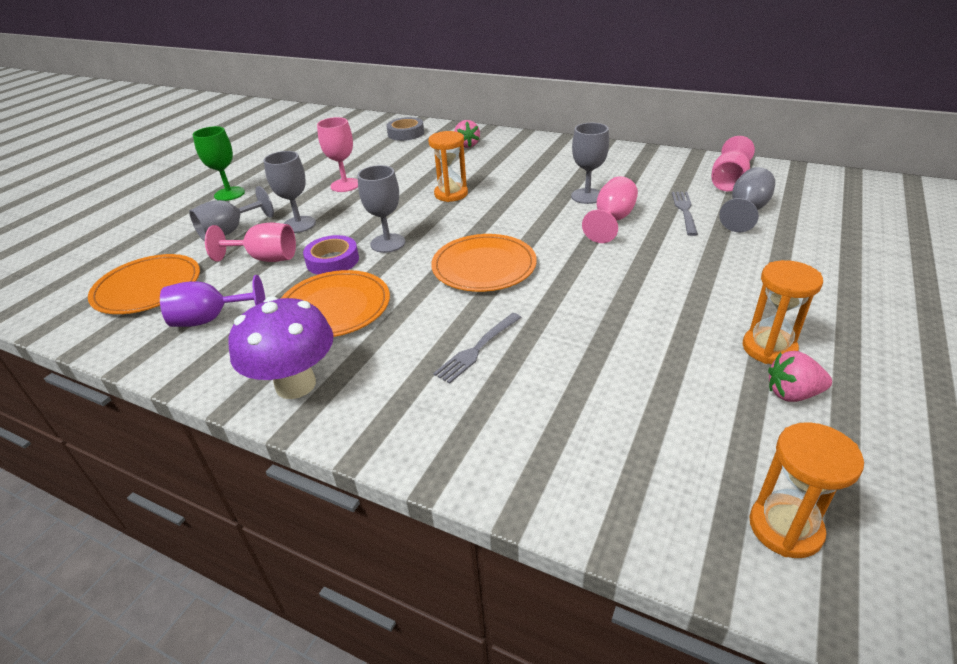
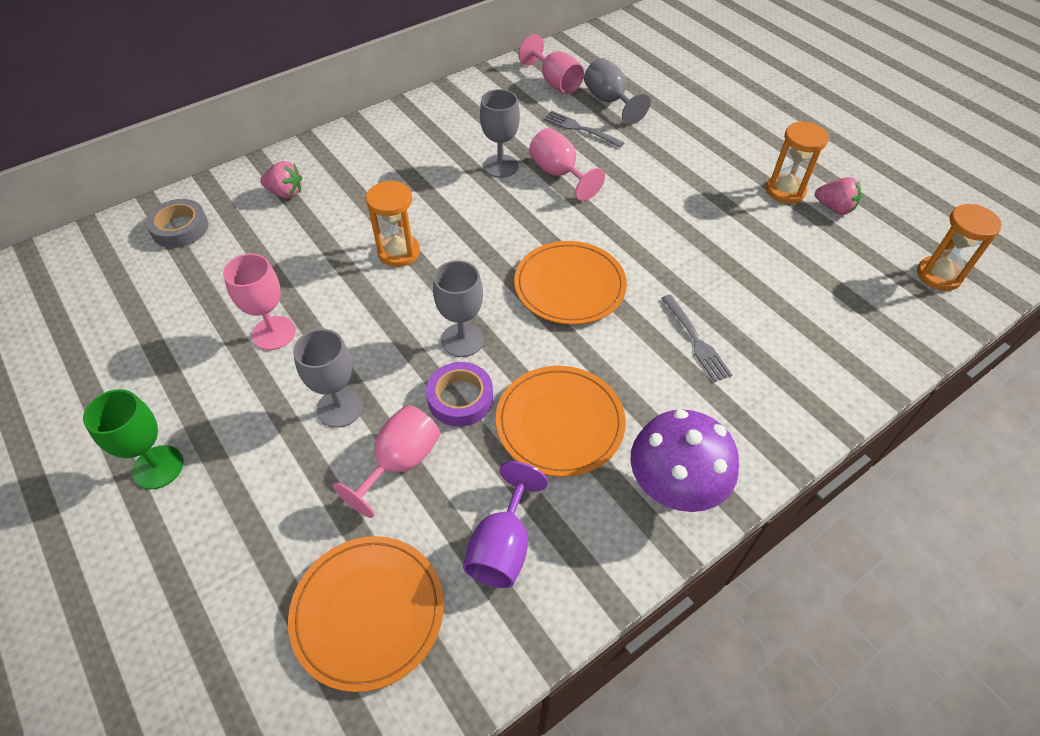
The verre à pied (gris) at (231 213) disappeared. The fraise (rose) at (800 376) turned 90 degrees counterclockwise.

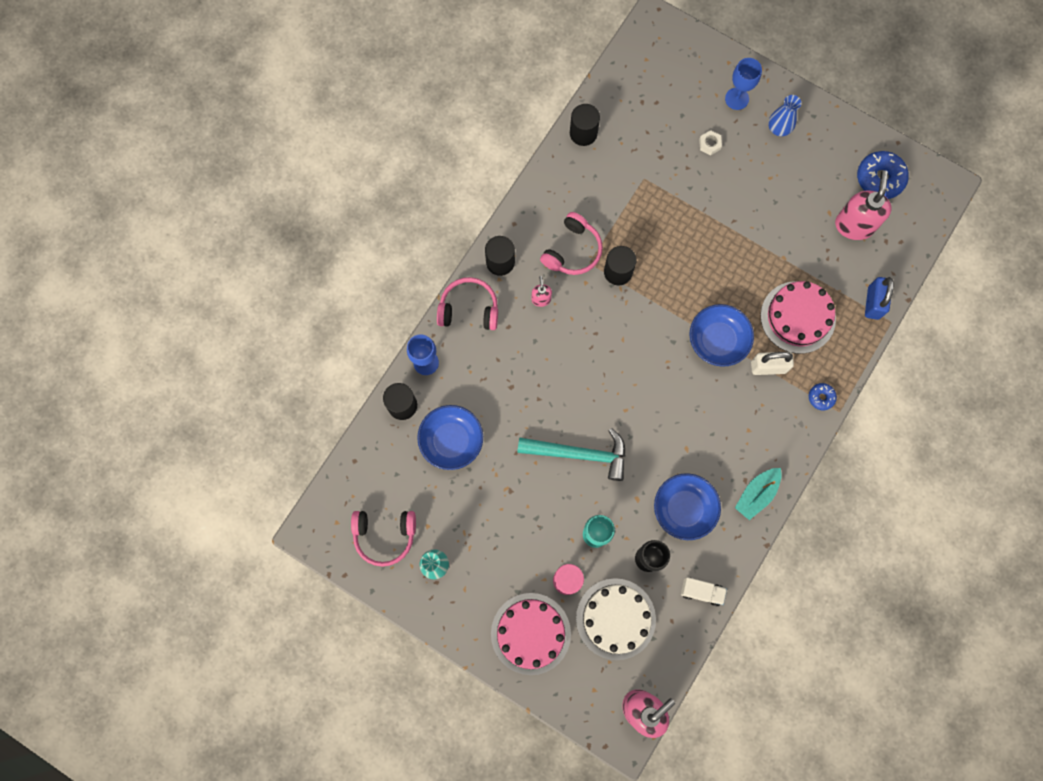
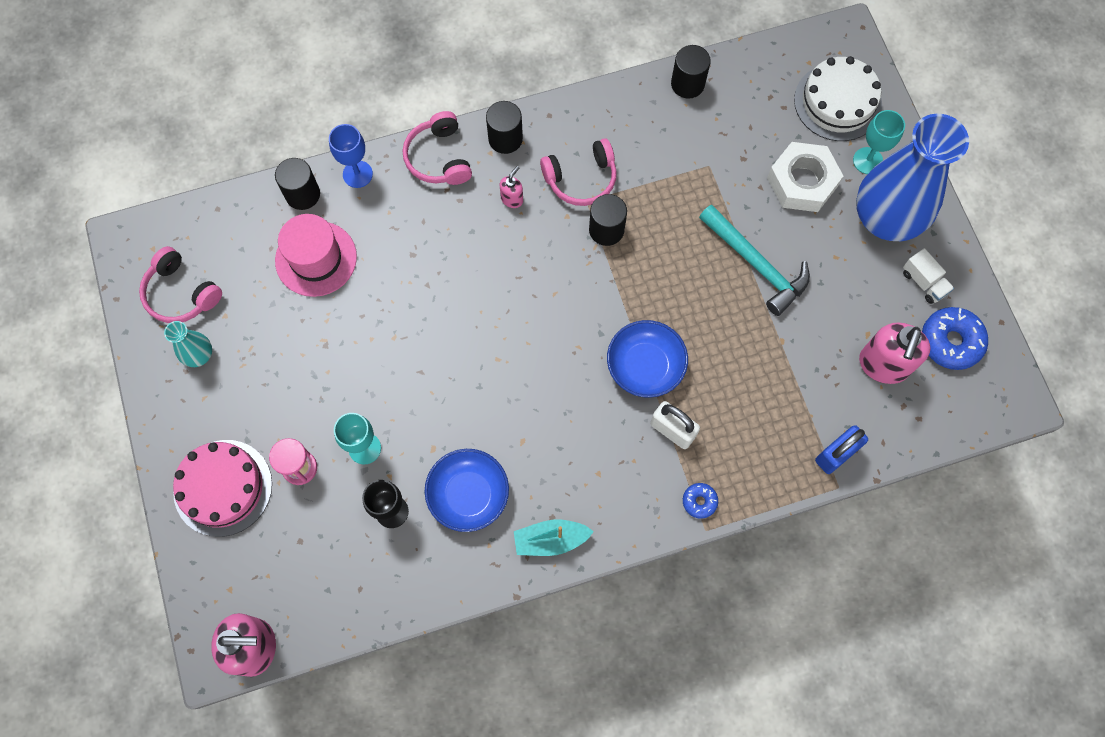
The verre à pied (bleu) at (743 84) became the verre à pied (turquoise) at (879 142). The vase (bleu) at (784 115) changed to 2.34 times the size. The écrou (blanc) at (710 142) changed to 2.42 times the size. The distributeur de savon (rose) at (863 205) turned 150 degrees clockwise. The casque audio (rose) at (467 303) turned 150 degrees counterclockwise. The gâteau (rose) at (798 317) disappeared. The bol (bleu) at (450 437) was replaced by the chapeau (rose) at (316 255). The marteau (turquoise) moved from (571 454) to (754 260). The camion (blanc) moved from (704 591) to (928 276). The gâteau (blanc) moved from (616 619) to (838 98).

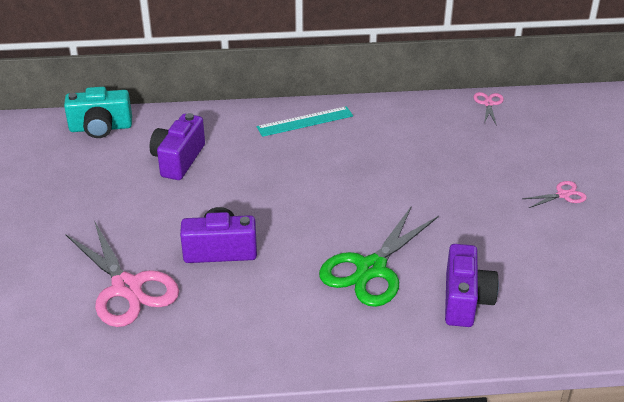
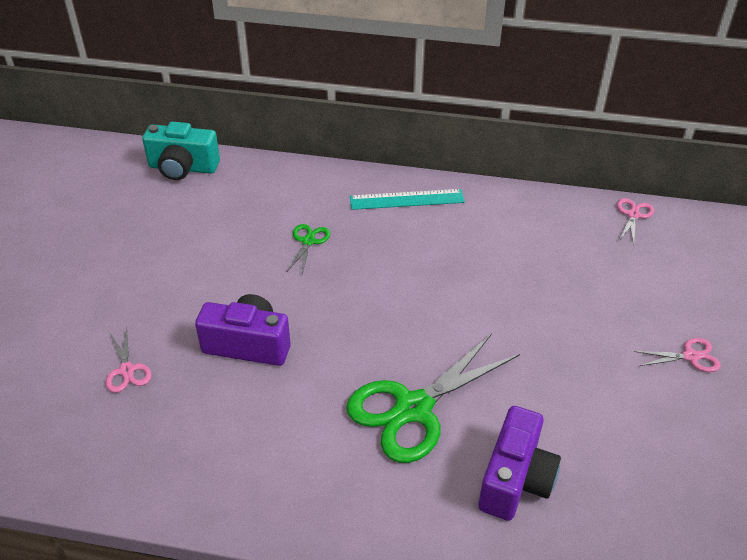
The appareil photo (violet) at (177 146) disappeared. The ciseaux (rose) at (122 274) changed to 0.46 times the size. The ciseaux (vert) at (308 249) appeared.

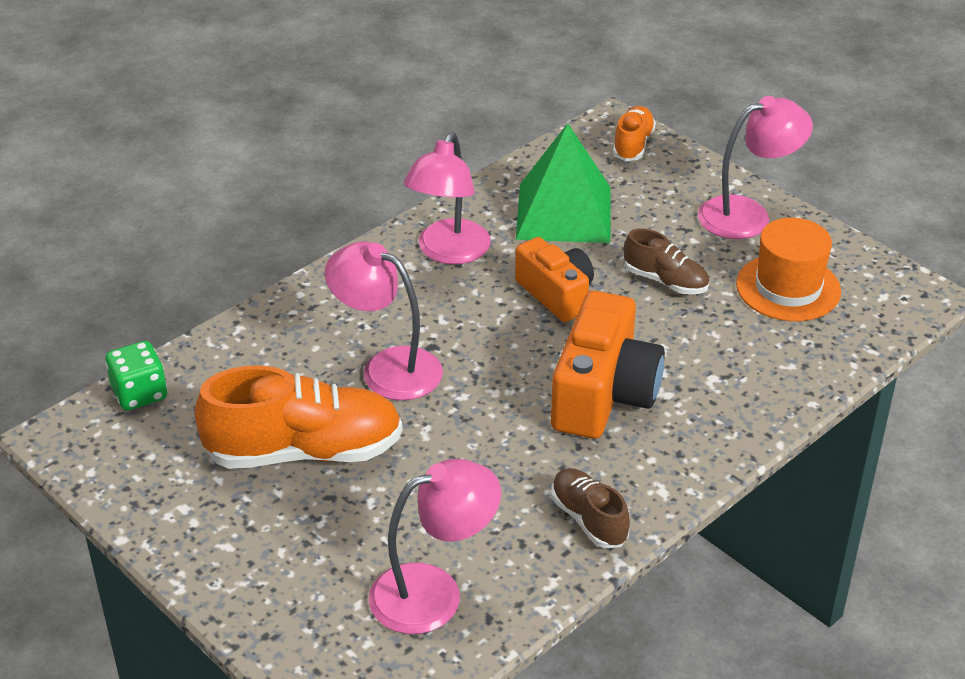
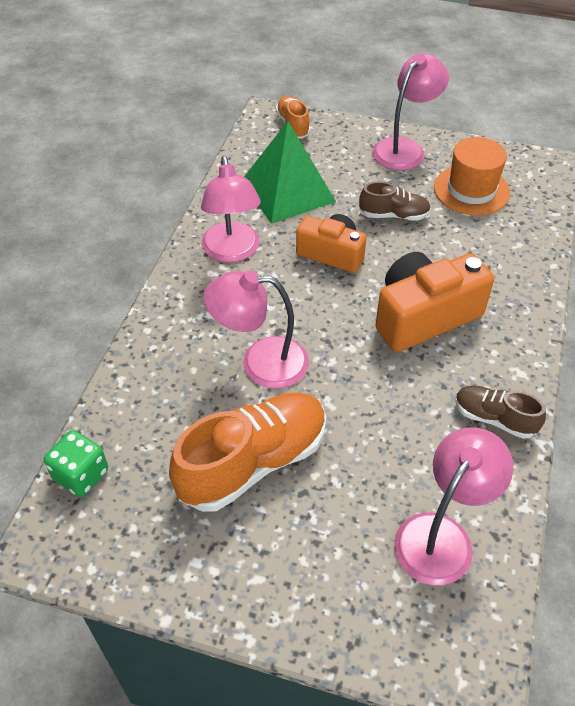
The appareil photo (orange) at (608 365) turned 105 degrees counterclockwise.

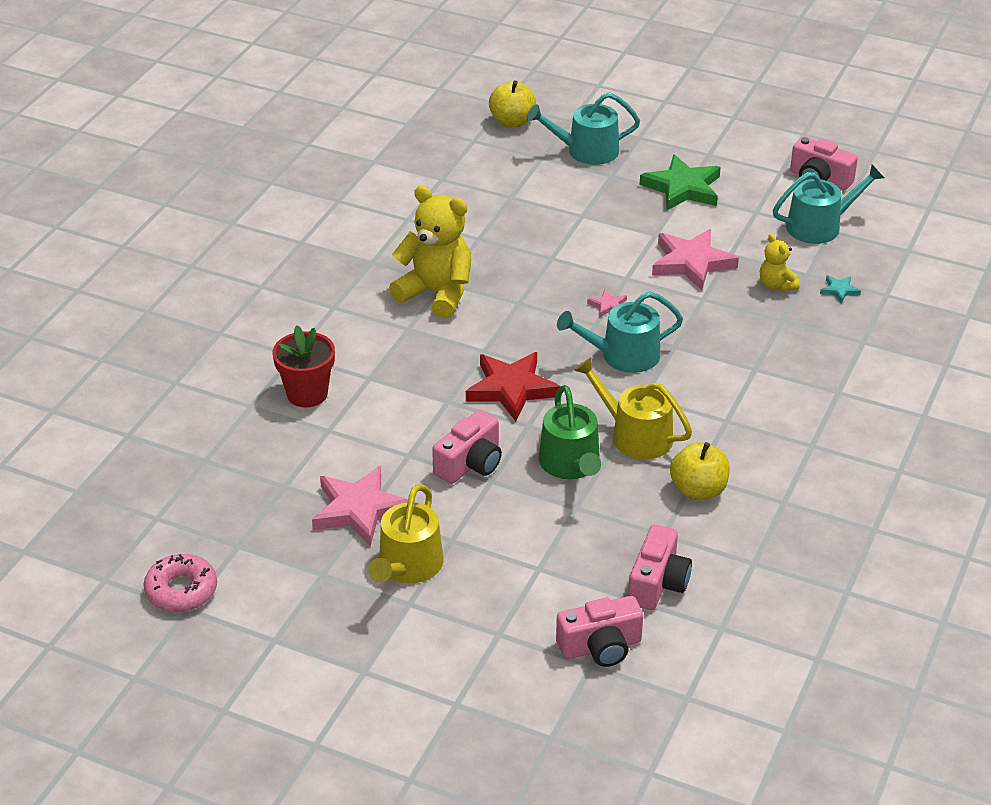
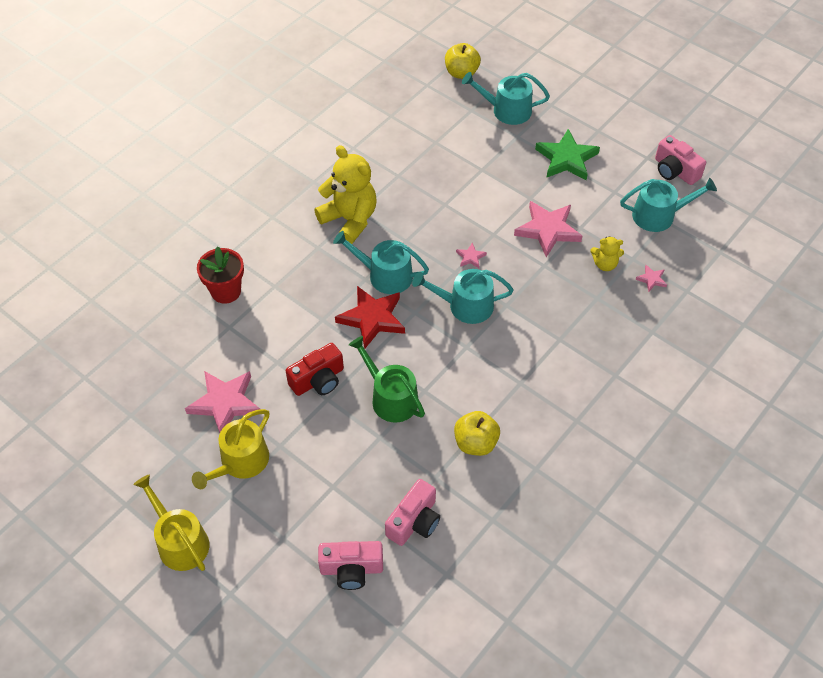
The ours en peluche (jaune) at (780 262) turned 75 degrees counterclockwise. The étoile (turquoise) at (840 289) became the étoile (rose) at (651 278). The arrosoir (jaune) moved from (633 408) to (171 522). The arrosoir (vert) at (570 432) turned 135 degrees clockwise. The appareil photo (rose) at (467 447) became the appareil photo (rouge) at (315 369). The beignet (rose) at (180 583) disappeared. The arrosoir (turquoise) at (381 262) appeared.

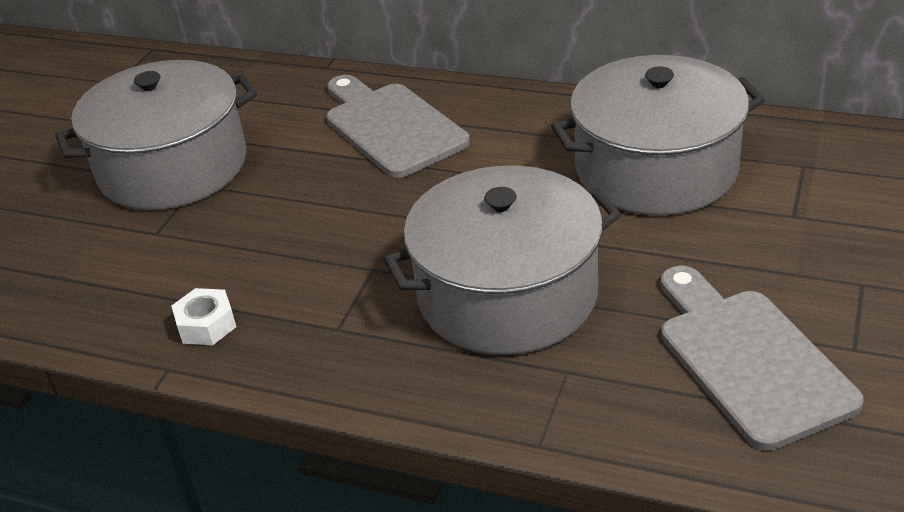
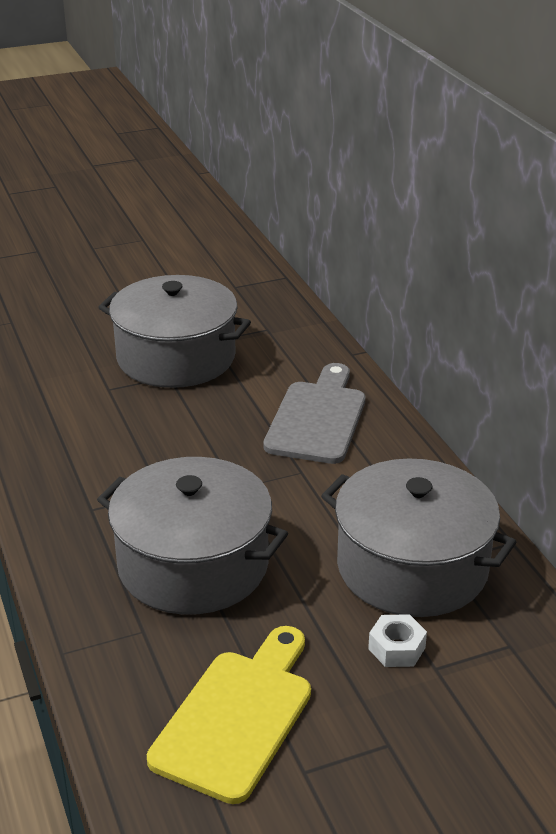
The planche à découper (gris) at (762 358) became the planche à découper (jaune) at (229 715). The écrou (blanc) moved from (203 316) to (397 640).

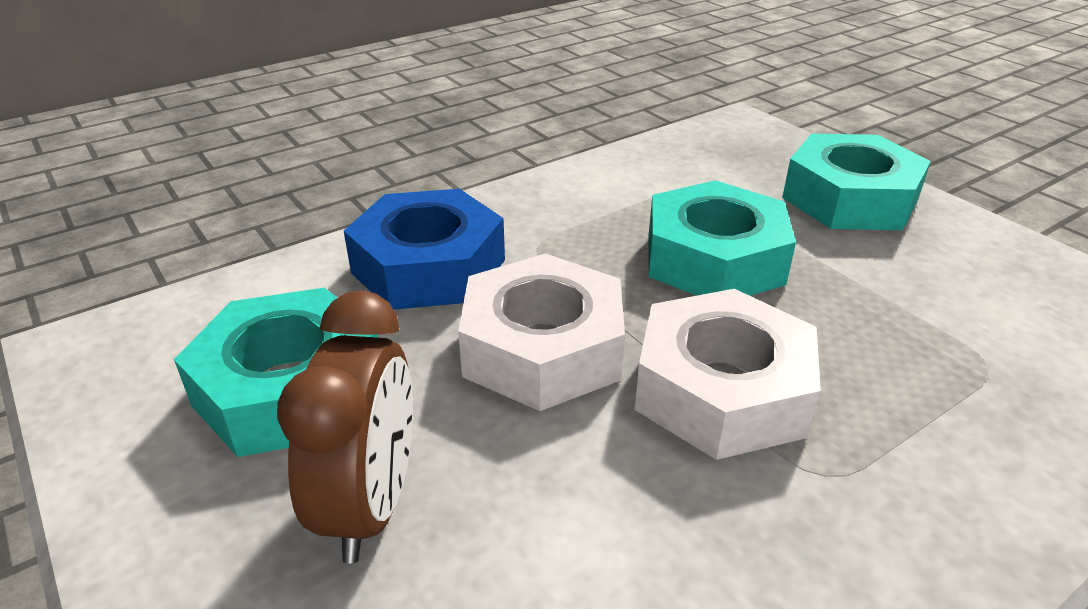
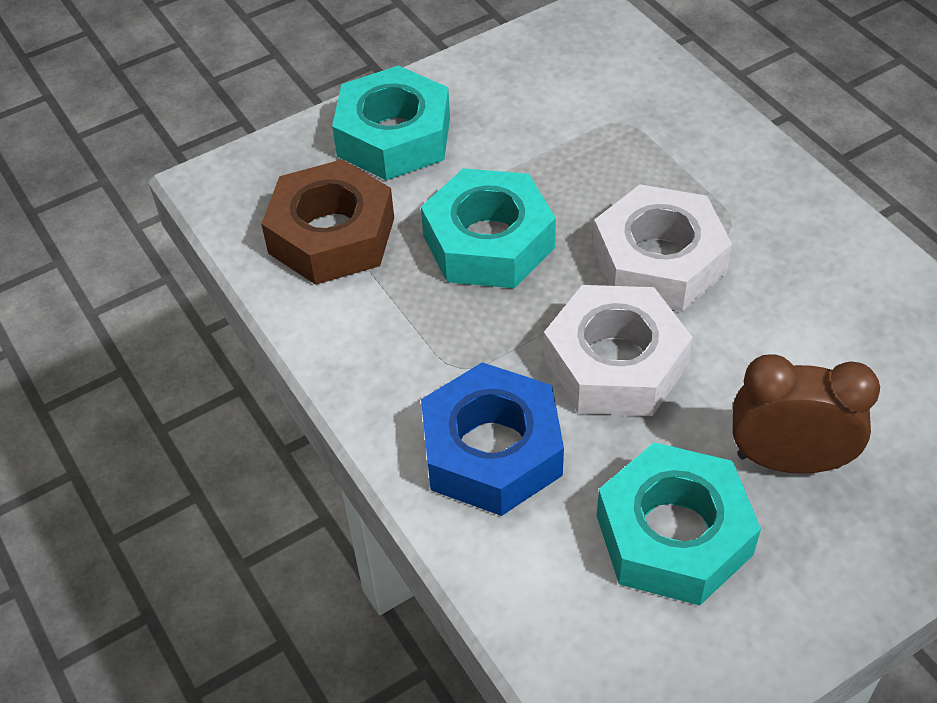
The écrou (marron) at (327 222) appeared.

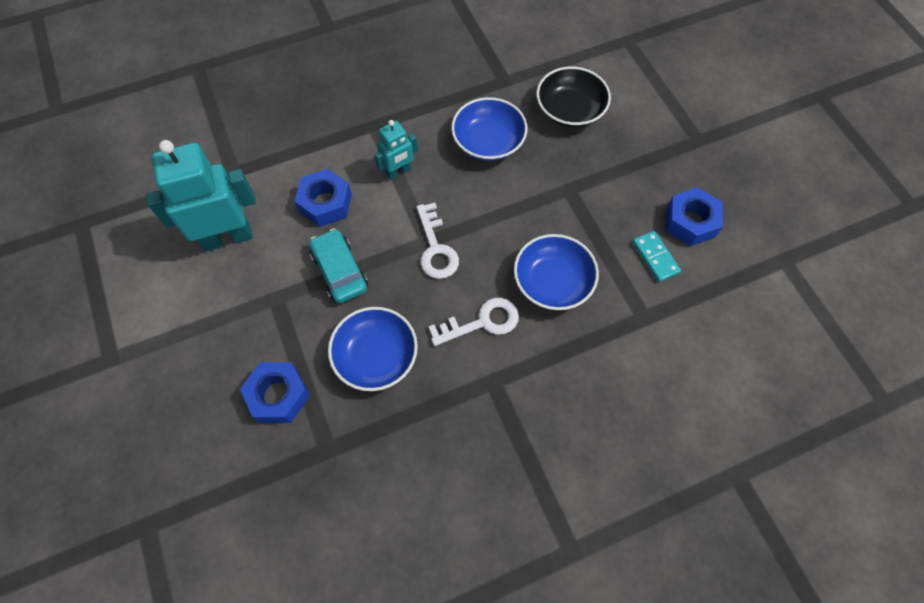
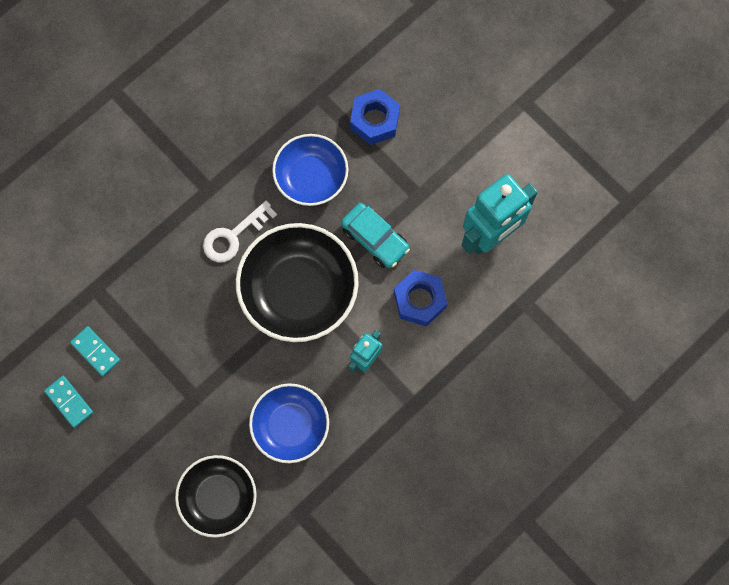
The écrou (bleu) at (694 216) was replaced by the domino (turquoise) at (68 402). The clé (blanc) at (438 241) was replaced by the bol (noir) at (297 282). The bol (bleu) at (556 272) disappeared.

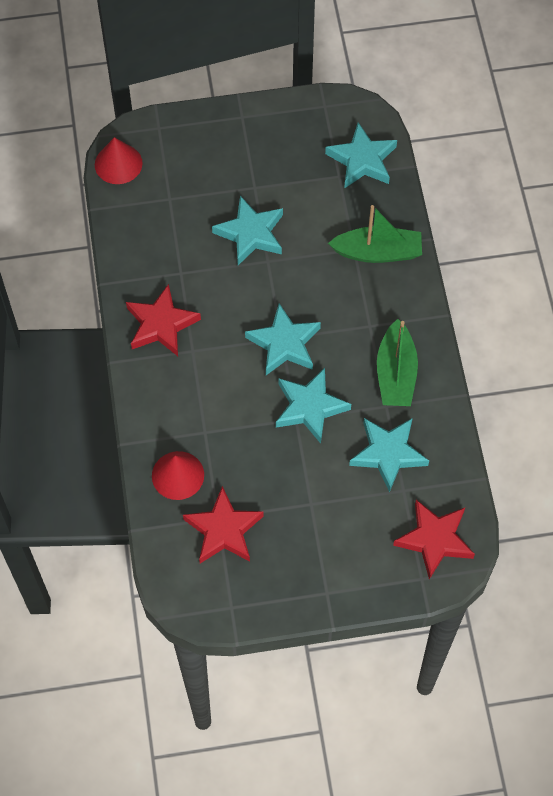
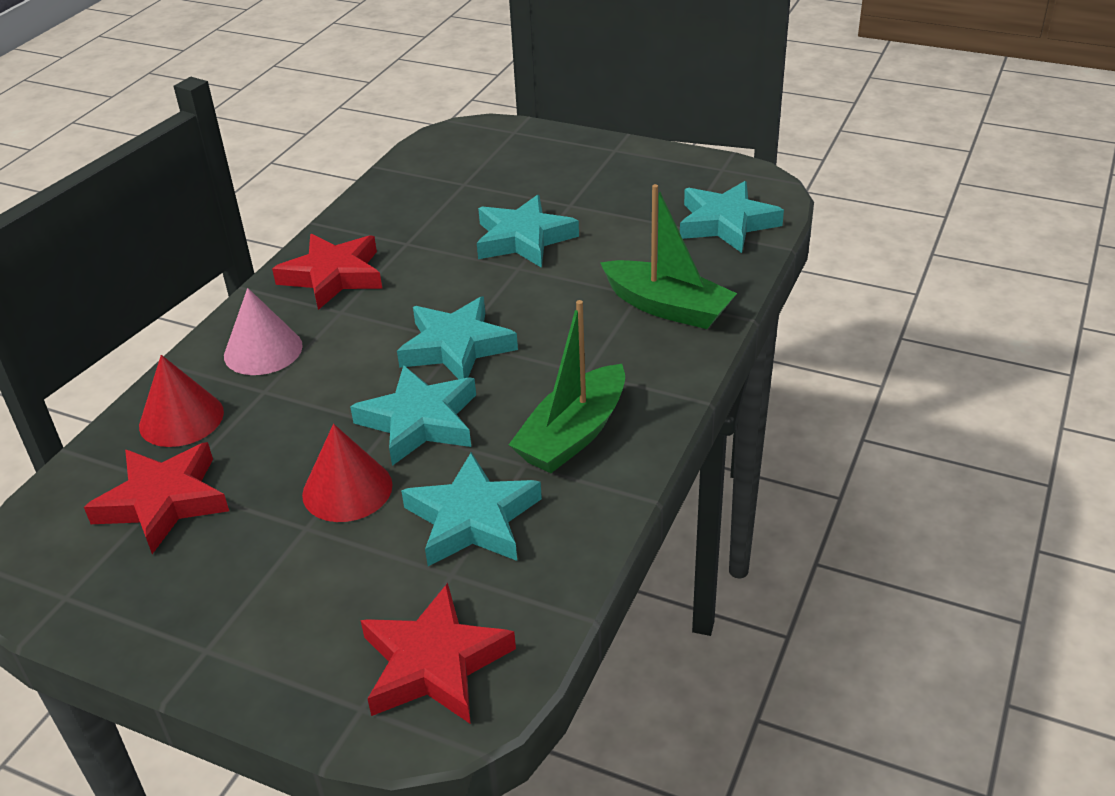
The cône (rouge) moved from (119 160) to (347 473). The cône (rose) at (263 331) appeared.

